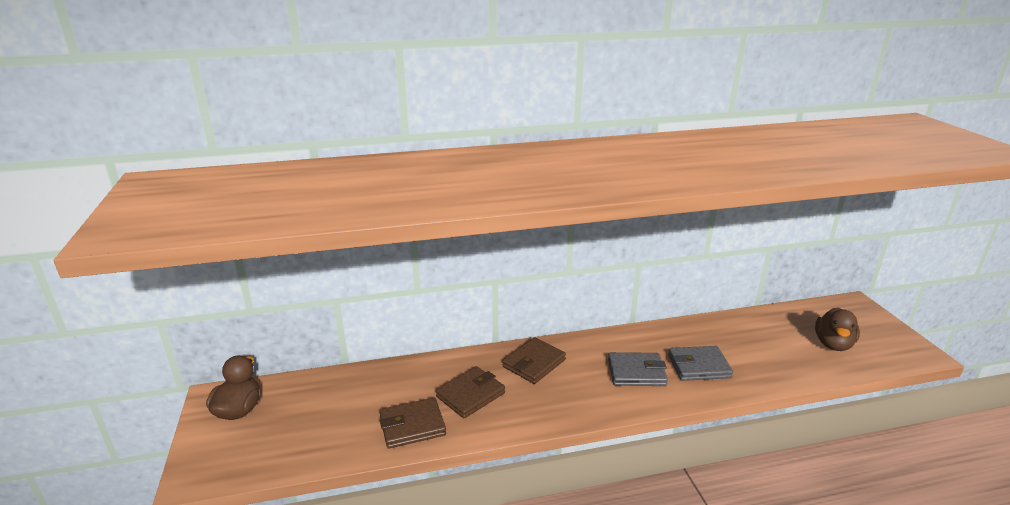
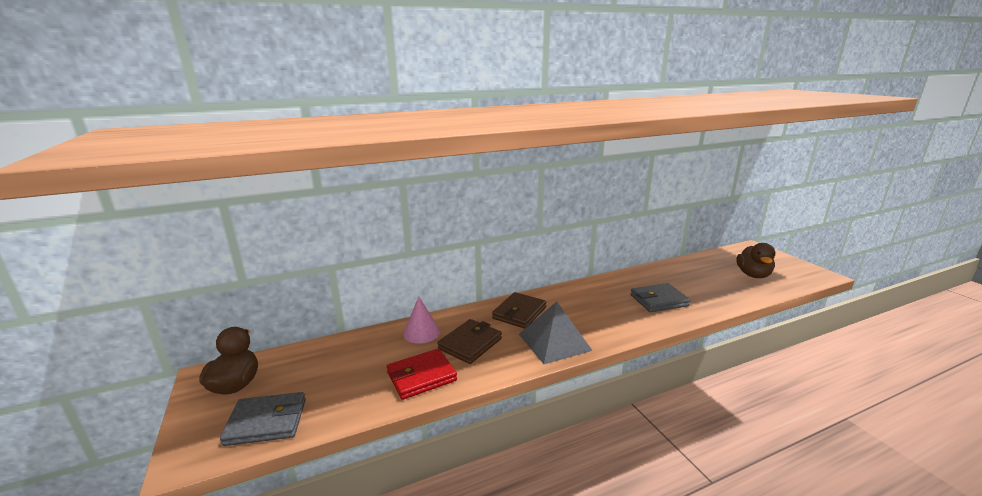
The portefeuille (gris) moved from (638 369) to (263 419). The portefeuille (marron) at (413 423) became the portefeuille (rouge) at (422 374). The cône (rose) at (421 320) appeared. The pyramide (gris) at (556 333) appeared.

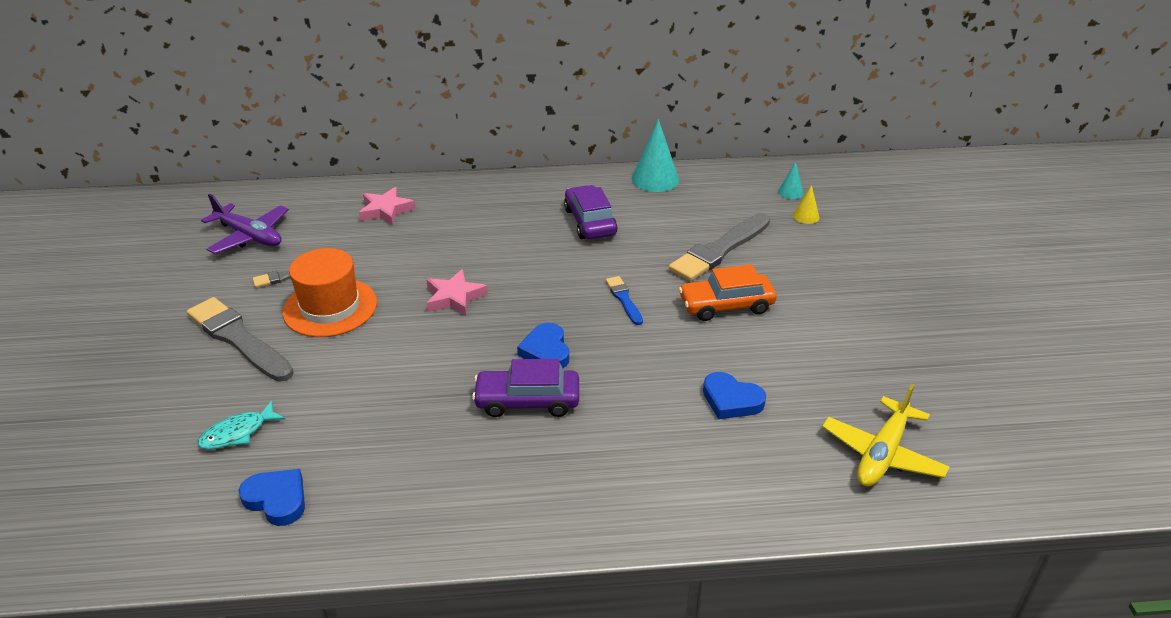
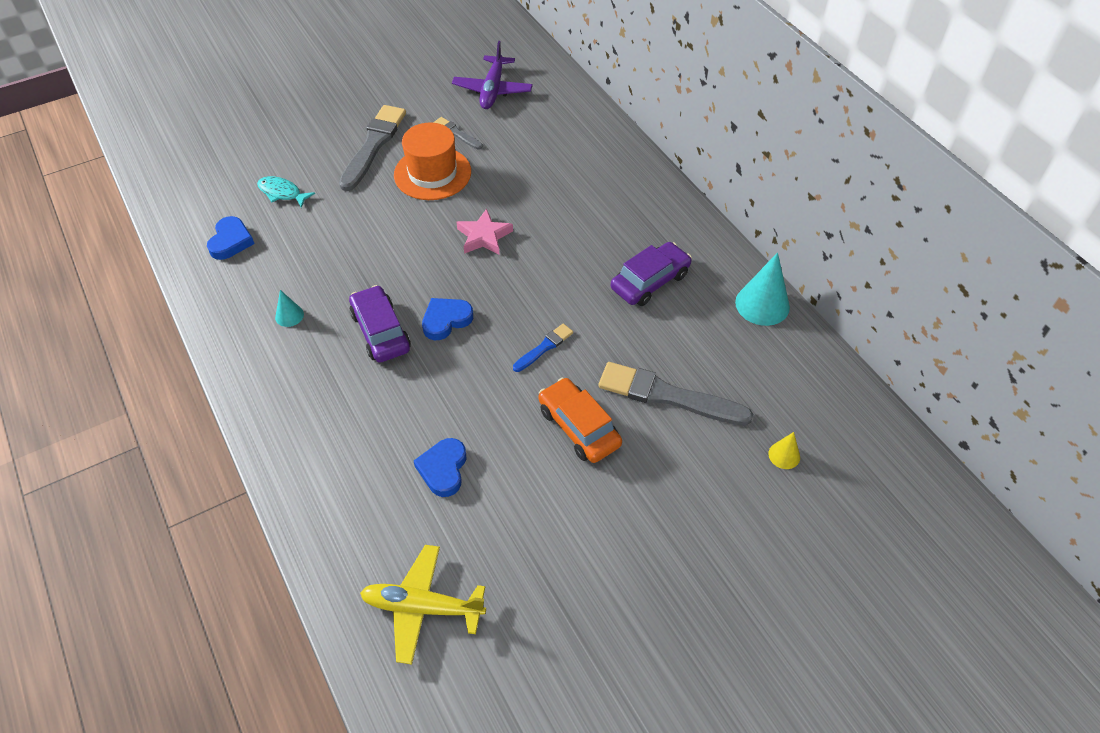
The cône (turquoise) moved from (791 180) to (289 308). The étoile (rose) at (387 206) disappeared.

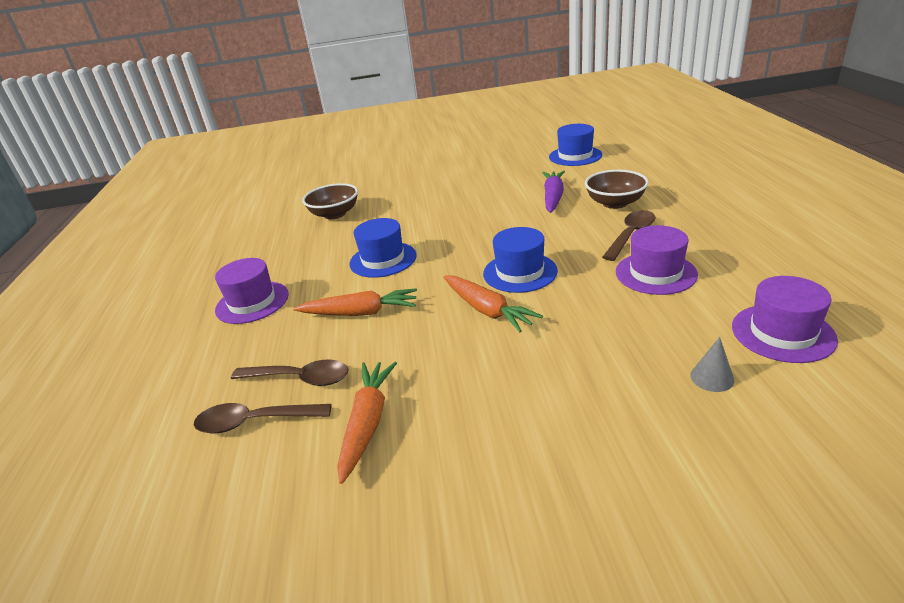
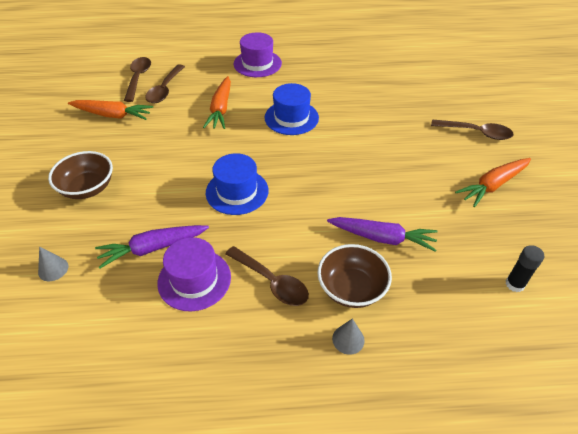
The chapeau (bleu) at (575 145) was replaced by the bâton de colle (noir) at (525 268). The bol (marron) moved from (330 201) to (80 175). The carotte (orange) moved from (493 304) to (493 182). The chapeau (violet) at (785 319) disappeared. The cuillère (marron) at (472 129) appeared. The carotte (violet) at (152 247) appeared. The cône (gris) at (348 337) appeared.

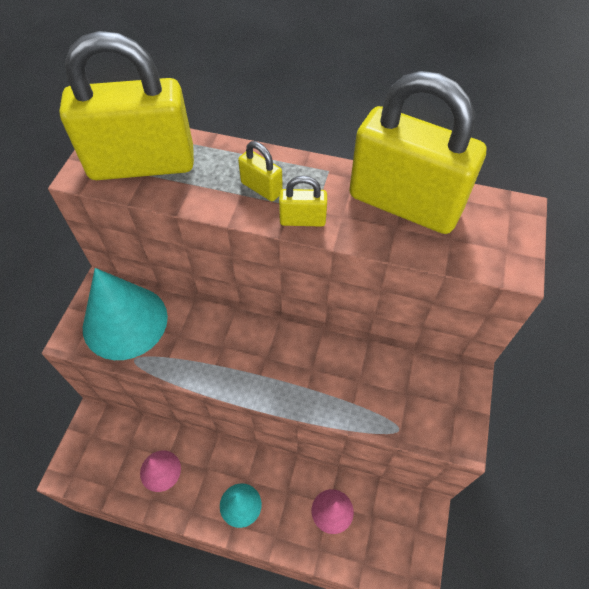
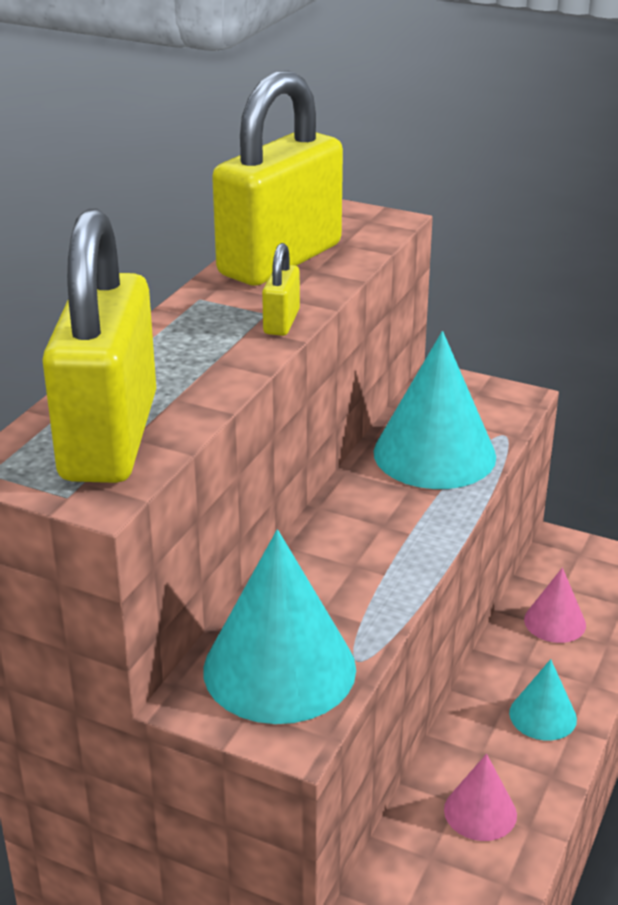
The cadenas (jaune) at (260 171) disappeared. The cône (turquoise) at (435 410) appeared.

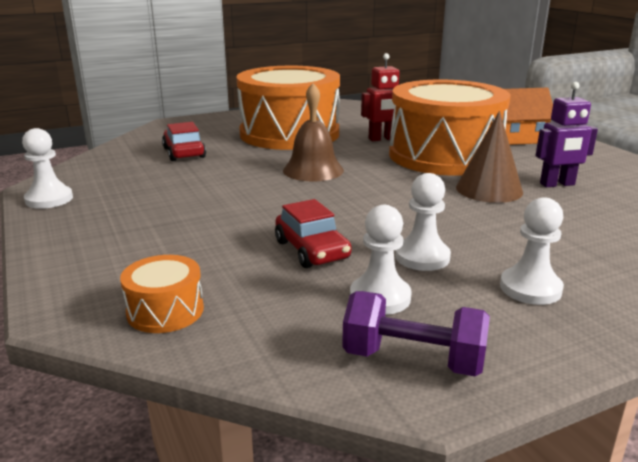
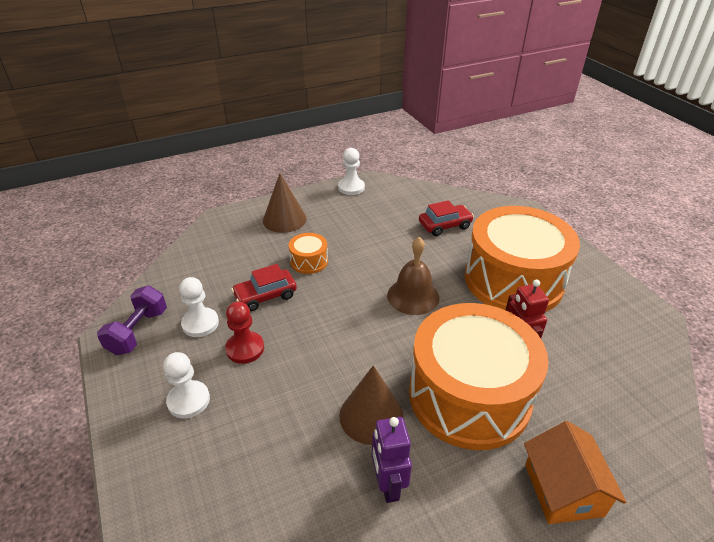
The pion (blanc) at (423 222) became the pion (rouge) at (244 332). The tambour (orange) moved from (162 294) to (308 253). The cône (marron) at (285 203) appeared.

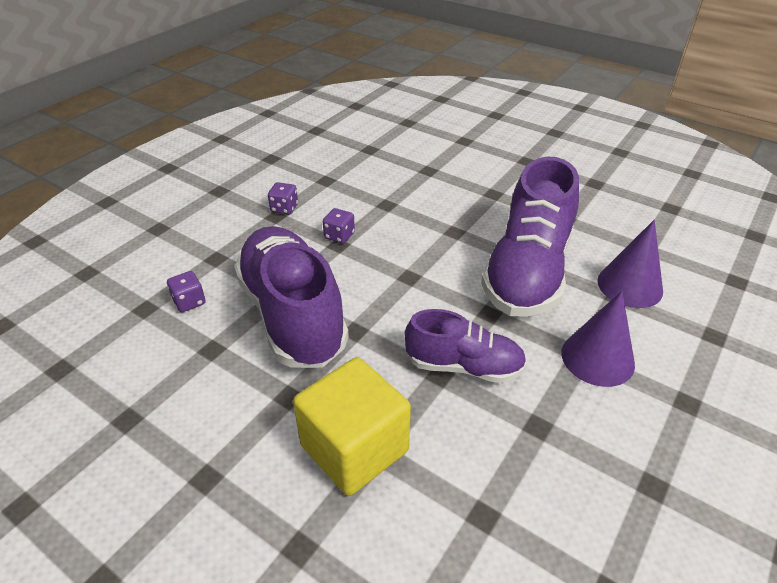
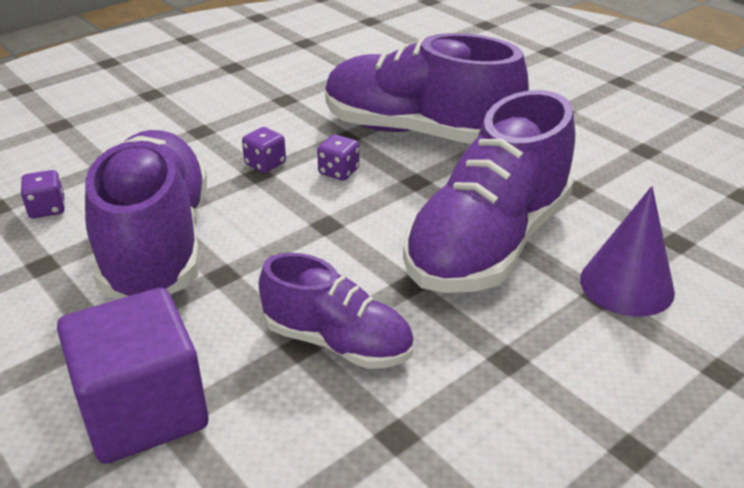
The dé (violet) moved from (283 198) to (338 157). The cône (violet) at (598 339) disappeared. The cube (jaune) at (352 426) became the cube (violet) at (132 376). The chaussure (violet) at (427 88) appeared.

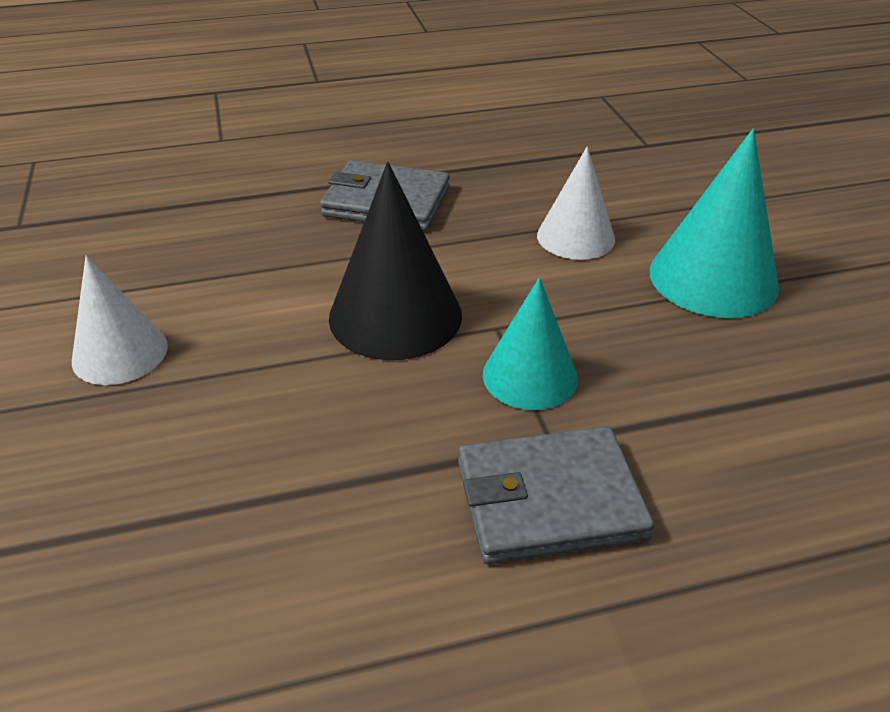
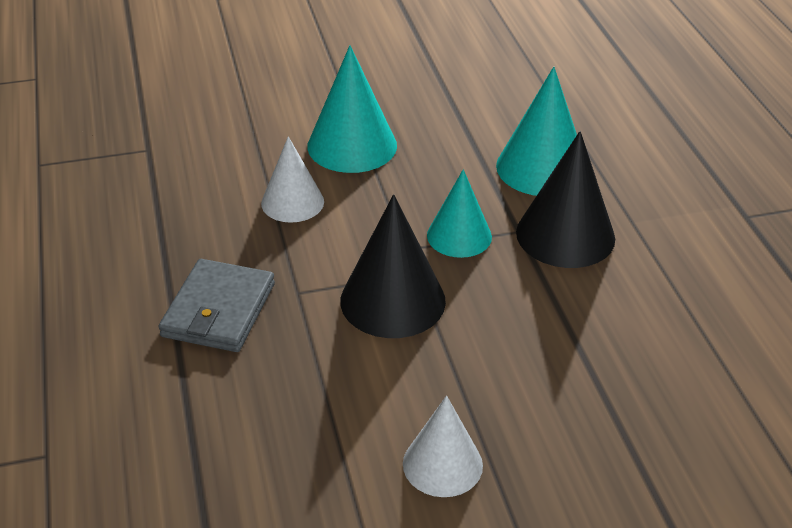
The portefeuille (gris) at (556 495) was replaced by the cône (noir) at (565 199). The cône (turquoise) at (536 131) appeared.

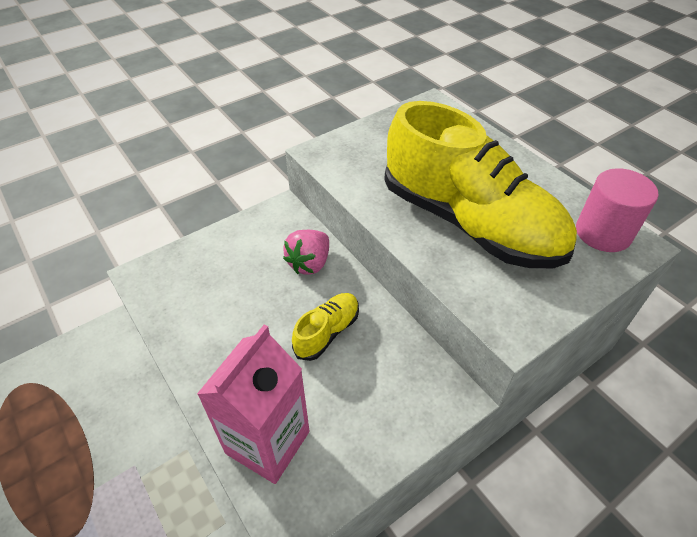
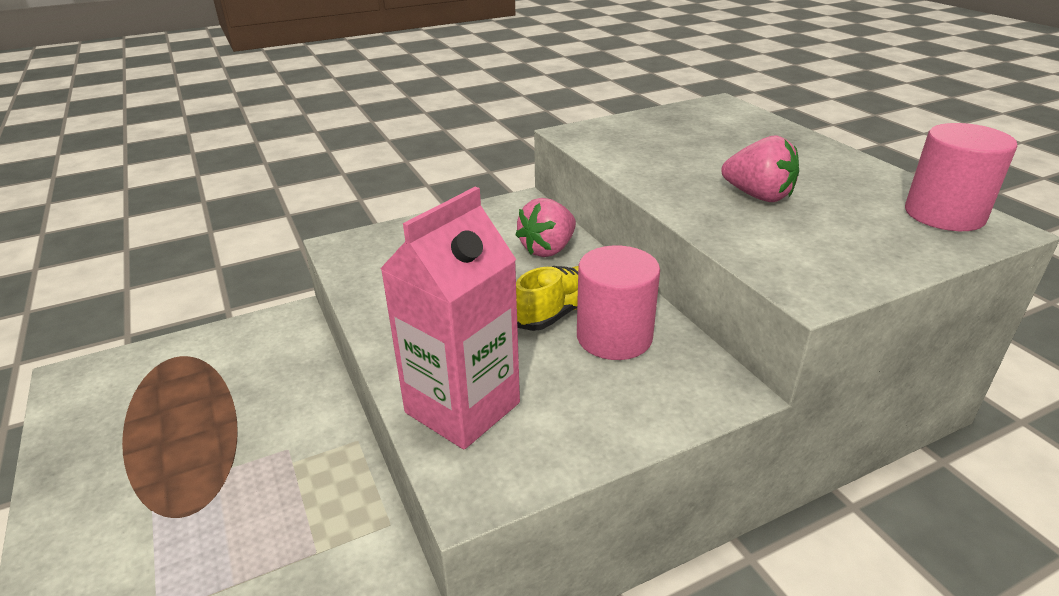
The chaussure (jaune) at (480 184) was replaced by the fraise (rose) at (760 168). The cylindre (rose) at (618 303) appeared.

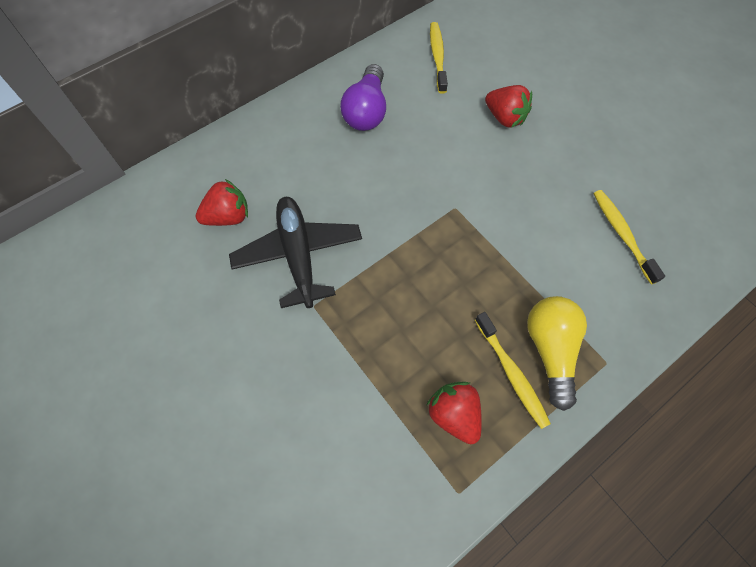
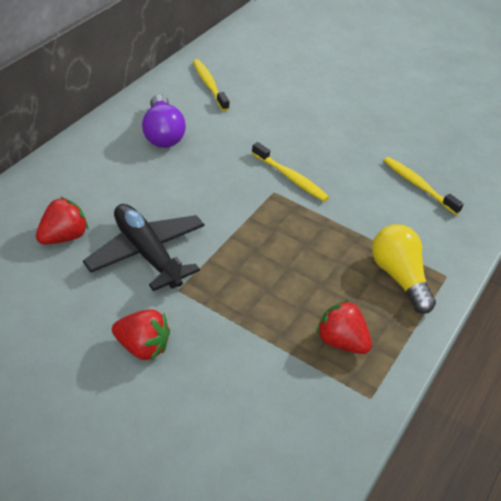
The fraise (rouge) moved from (508 106) to (141 335). The brosse à dents (jaune) moved from (513 370) to (290 172).

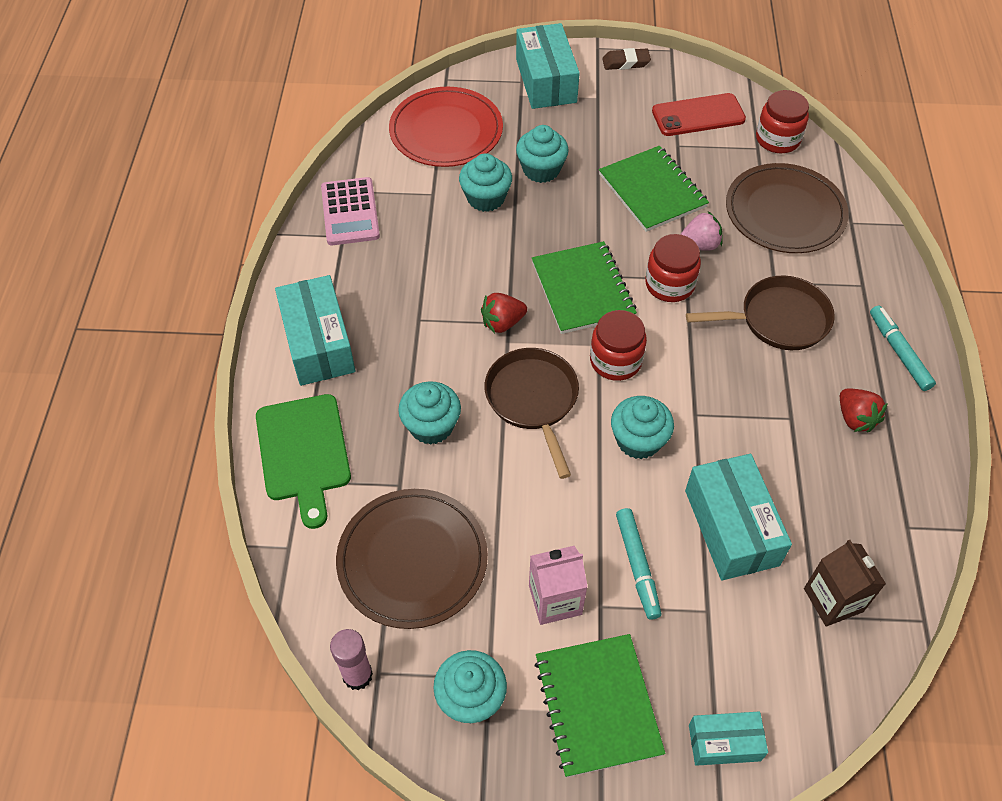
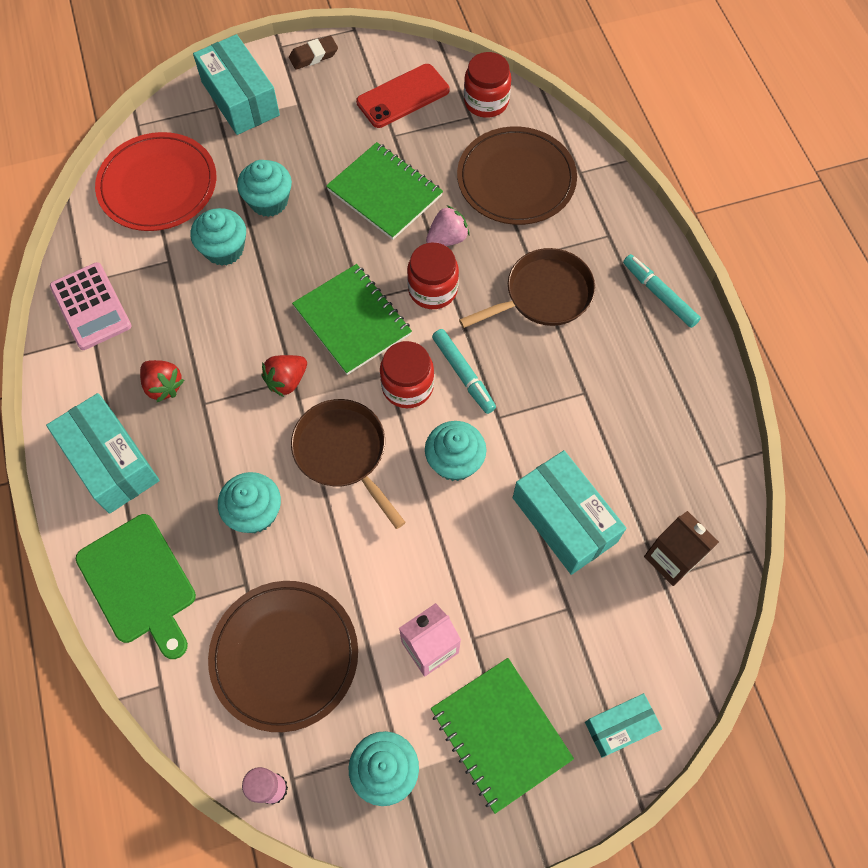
The fraise (rouge) moved from (864 410) to (162 381). The feutre (turquoise) moved from (638 564) to (464 371).

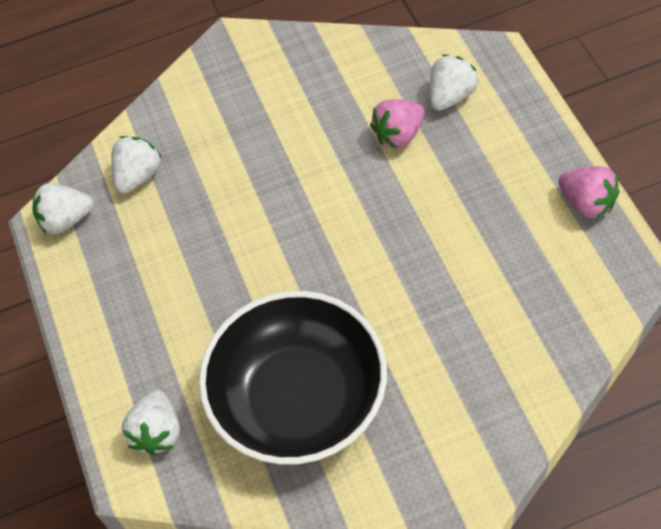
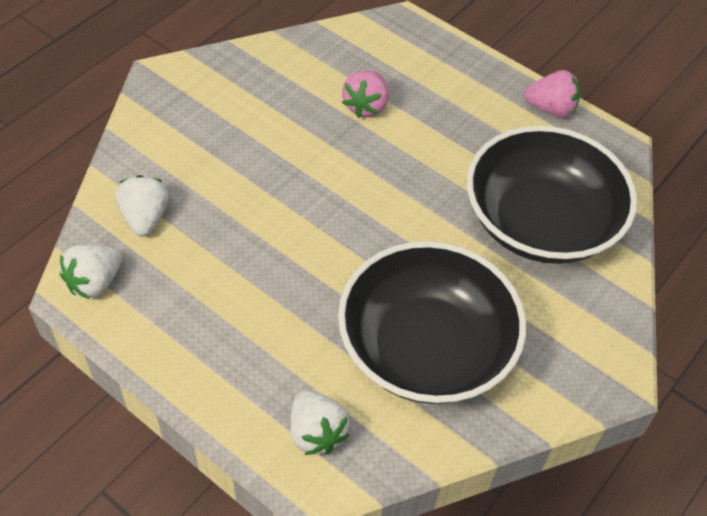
The fraise (blanc) at (454 82) disappeared. The bol (noir) at (552 195) appeared.

